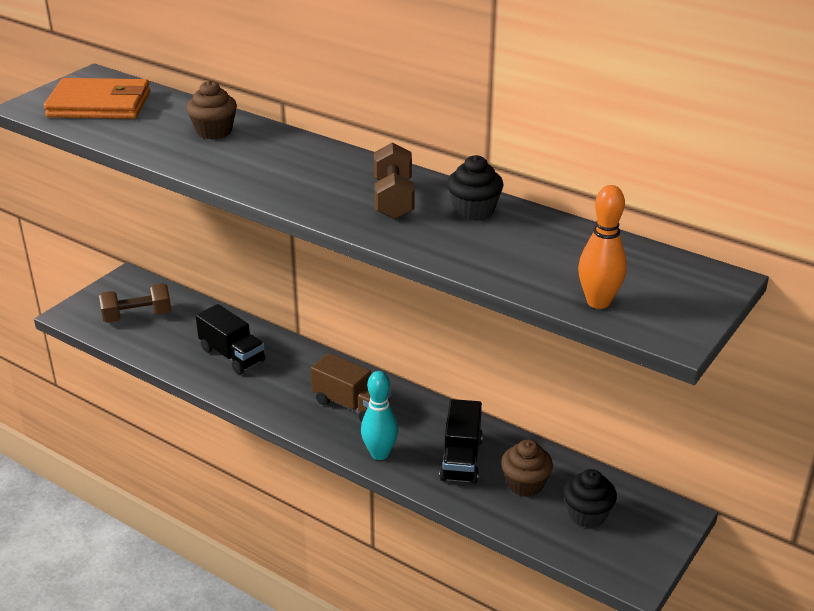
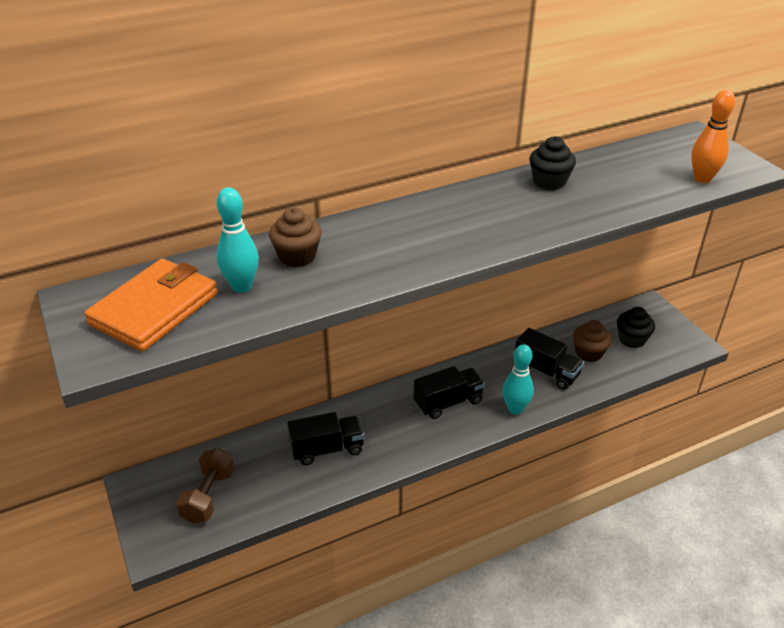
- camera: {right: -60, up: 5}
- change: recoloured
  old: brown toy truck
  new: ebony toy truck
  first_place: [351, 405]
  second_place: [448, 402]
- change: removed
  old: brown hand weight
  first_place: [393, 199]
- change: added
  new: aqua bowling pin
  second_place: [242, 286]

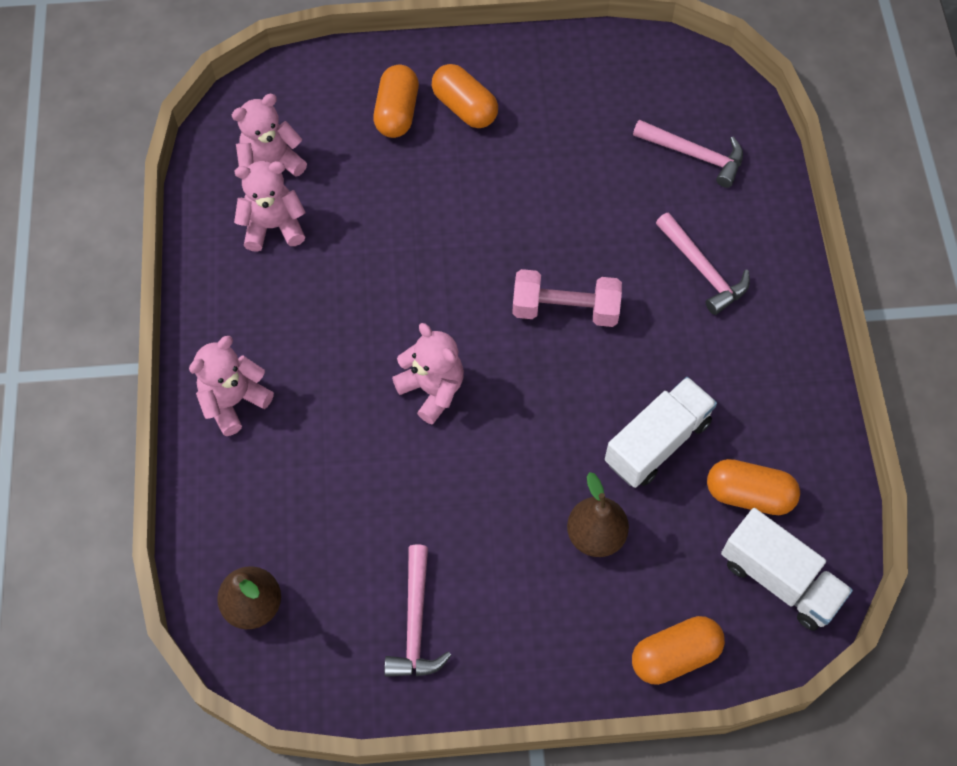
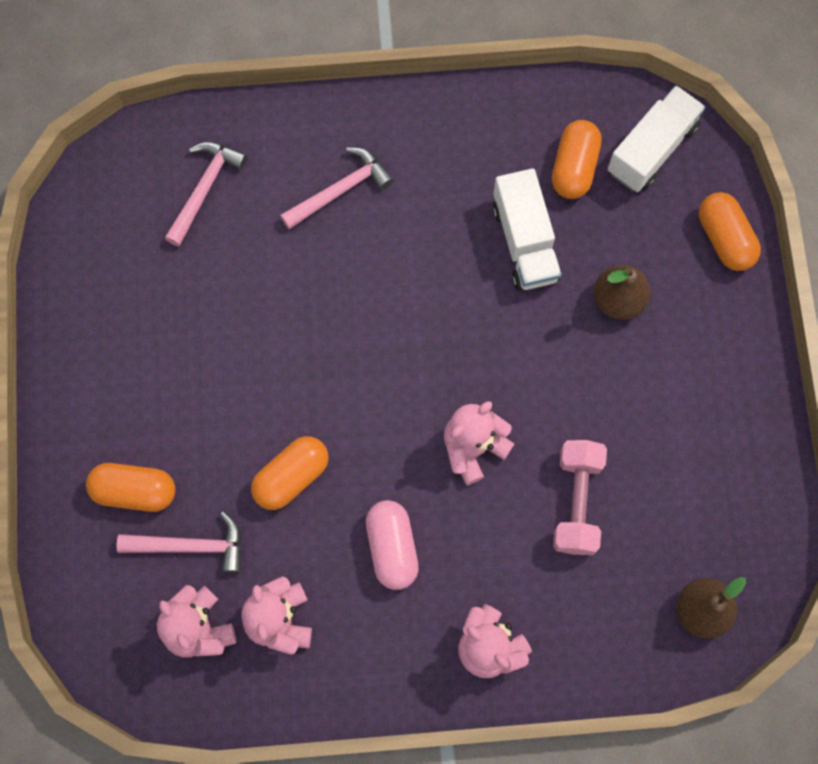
- camera: {right: -90, up: 10}
- change: moved
  old: pink hammer
  first_place: [415, 622]
  second_place: [190, 546]
- change: moved
  old: orange-coloured pill
  first_place: [465, 108]
  second_place: [291, 477]
- change: moved
  old: pink hand weight
  first_place: [565, 309]
  second_place: [577, 501]
- change: turned
  old: snow-white toy truck
  first_place: [657, 442]
  second_place: [524, 242]
  degrees: -150
- change: added
  new: pink pill
  second_place: [392, 548]

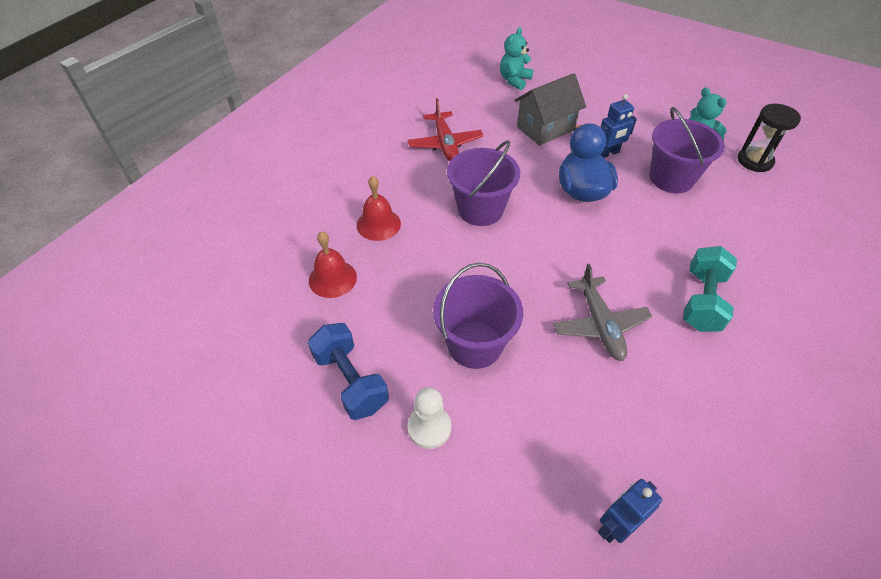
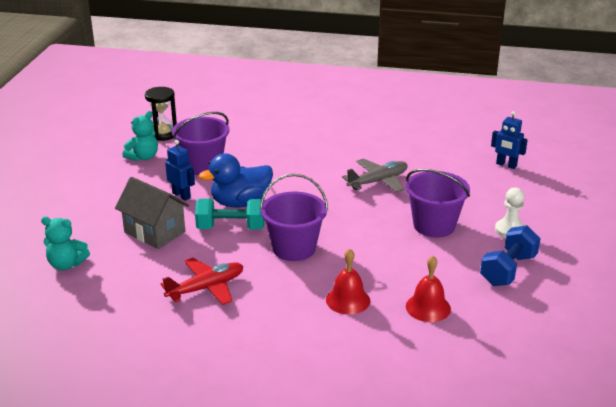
- camera: {right: -110, up: -20}
- change: moved
  old: aqua hand weight
  first_place: [702, 301]
  second_place: [231, 228]

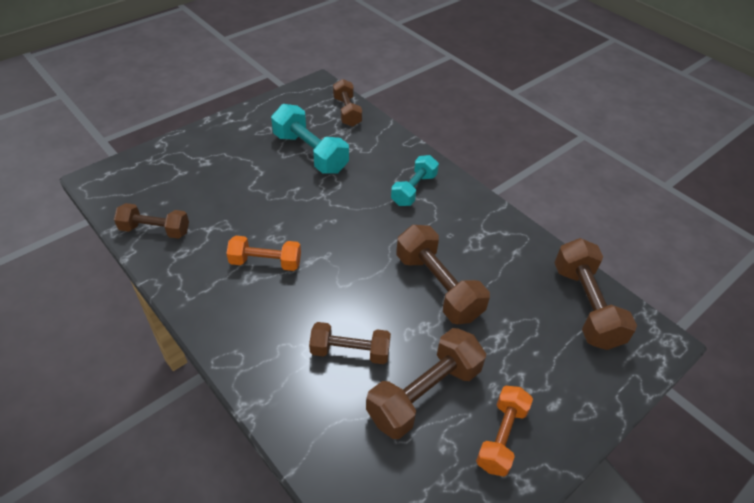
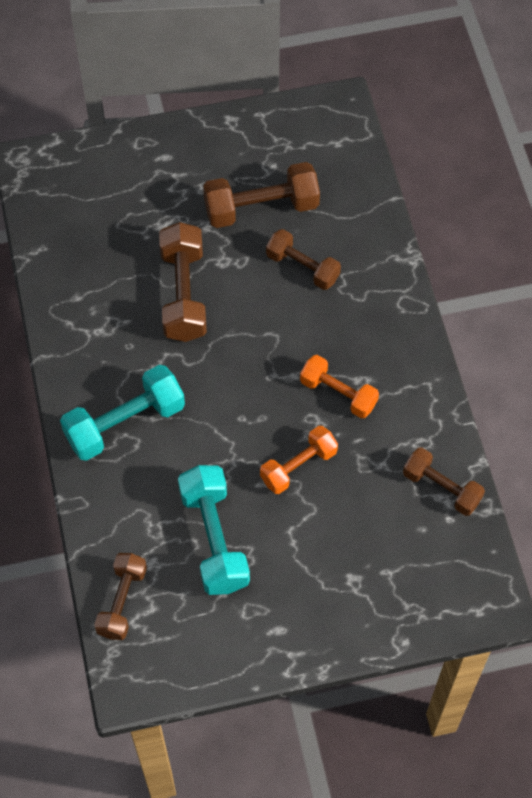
- camera: {right: -150, up: 15}
- change: resized
  old: aqua hand weight
  first_place: [414, 189]
  second_place: [125, 423]
  factor: 1.52
- change: moved
  old: orange-coloured hand weight
  first_place: [501, 437]
  second_place: [298, 466]
- change: removed
  old: brown hand weight
  first_place: [585, 306]

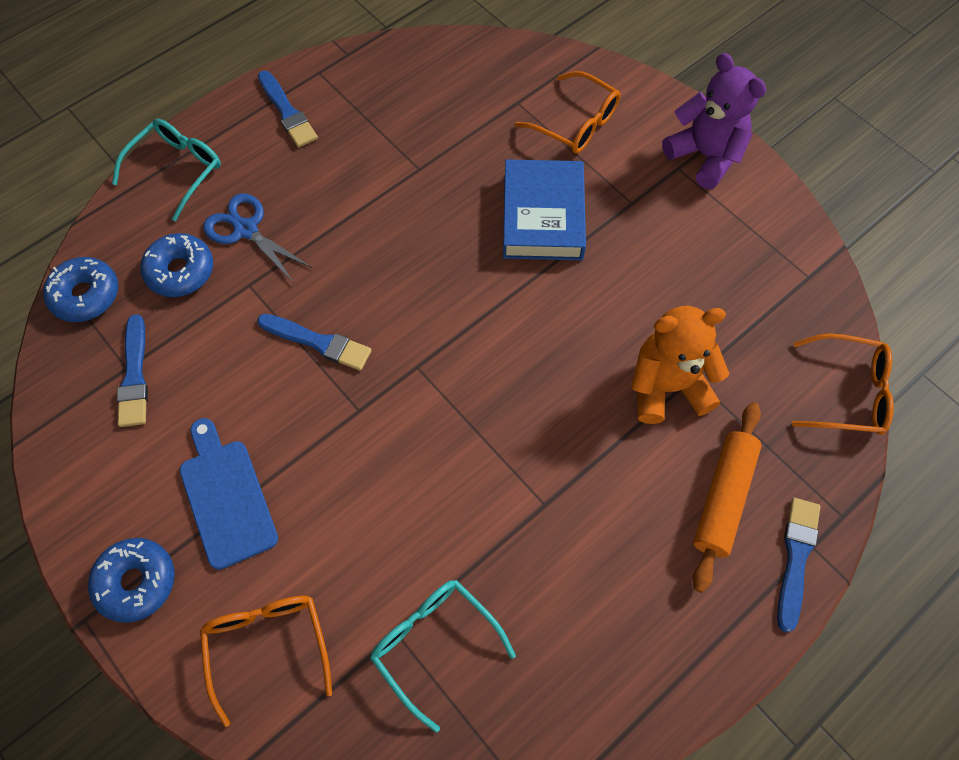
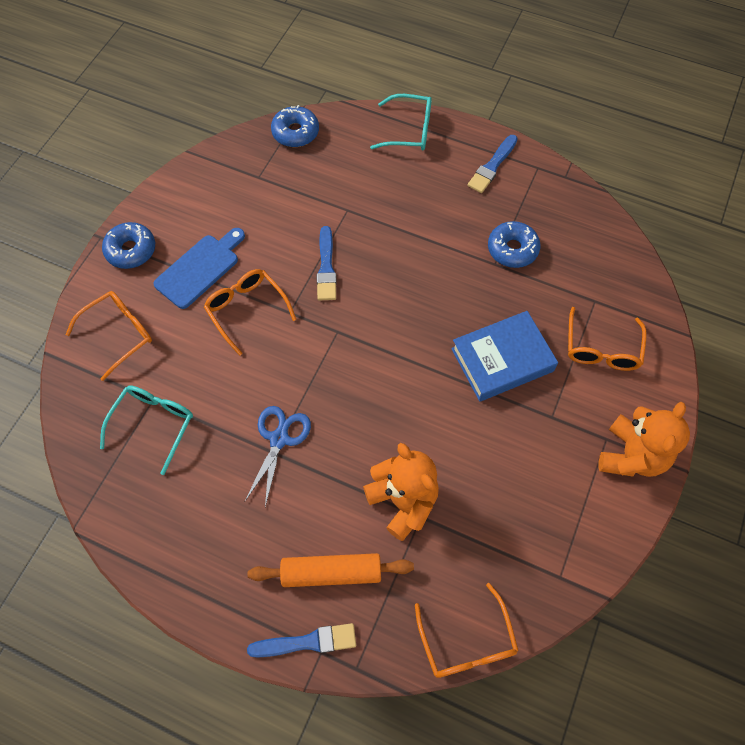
- camera: {right: 65, up: 0}
- change: removed
  old: cobalt paint brush
  first_place: [134, 376]
- change: moved
  old: cobalt doughnut
  first_place: [180, 271]
  second_place: [512, 249]
- change: moved
  old: cobalt shears
  first_place: [246, 229]
  second_place: [279, 439]
- change: recoloured
  old: royal purple stuffed bear
  new: orange-coloured stuffed bear
  first_place: [705, 156]
  second_place: [631, 455]
- change: added
  new: orange-coloured glasses
  second_place: [247, 311]

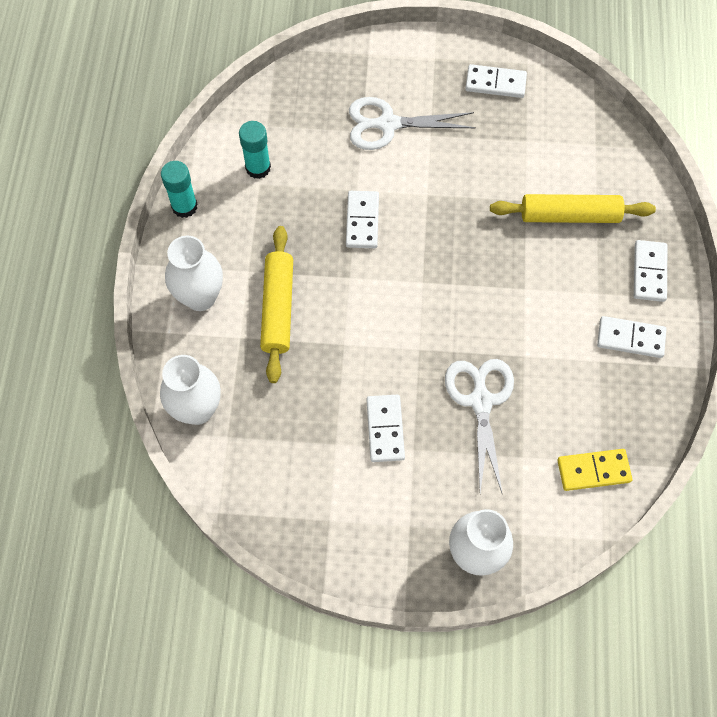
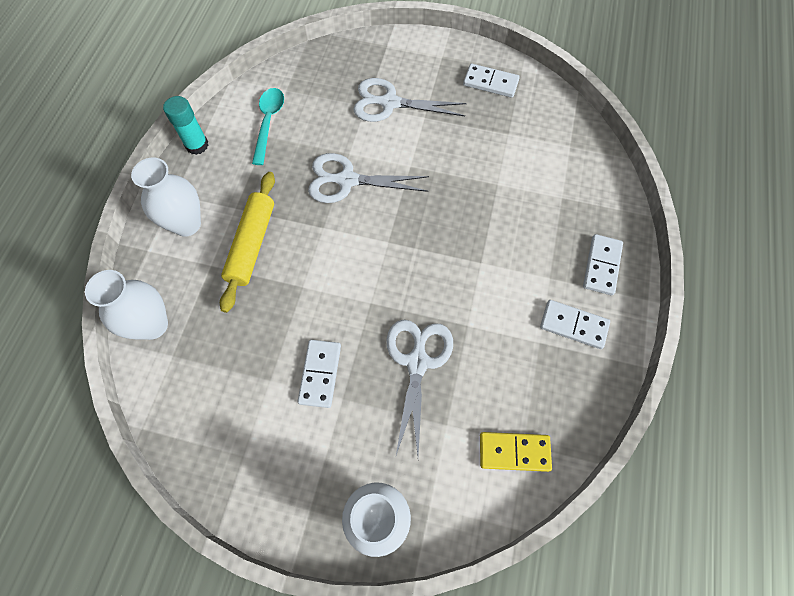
- camera: {right: 10, up: 0}
- change: replaced
  old: aqua glue
  new: aqua teaspoon
  first_place: [258, 168]
  second_place: [269, 123]
- change: replaced
  old: snow-white domino piece
  new: snow-white shears
  first_place: [362, 221]
  second_place: [347, 180]
- change: removed
  old: golden rolling pin
  first_place: [570, 215]

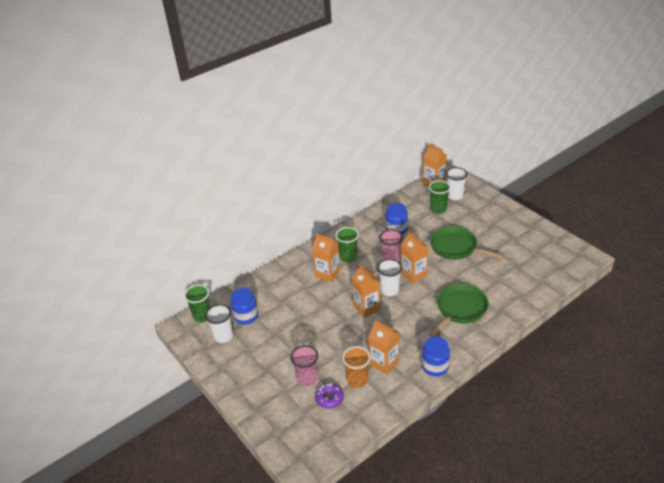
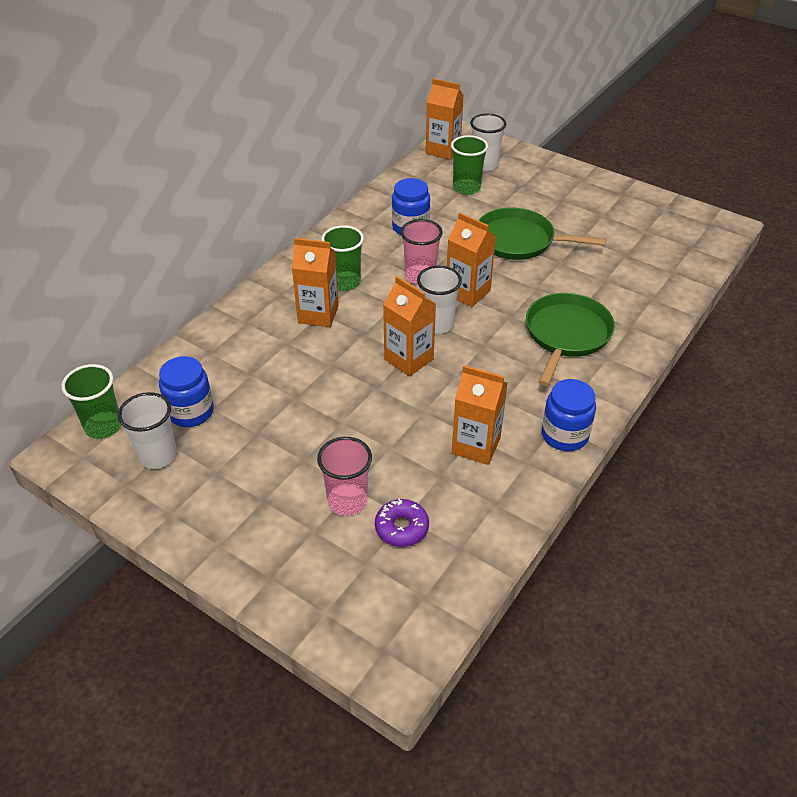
- camera: {right: -20, up: 5}
- change: removed
  old: orange-coloured beaker
  first_place: [357, 380]

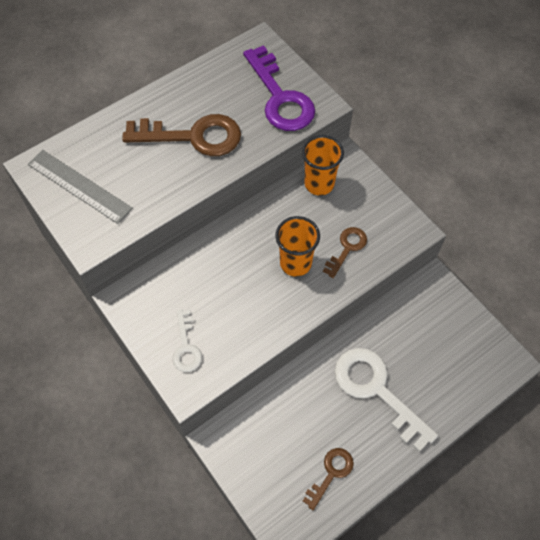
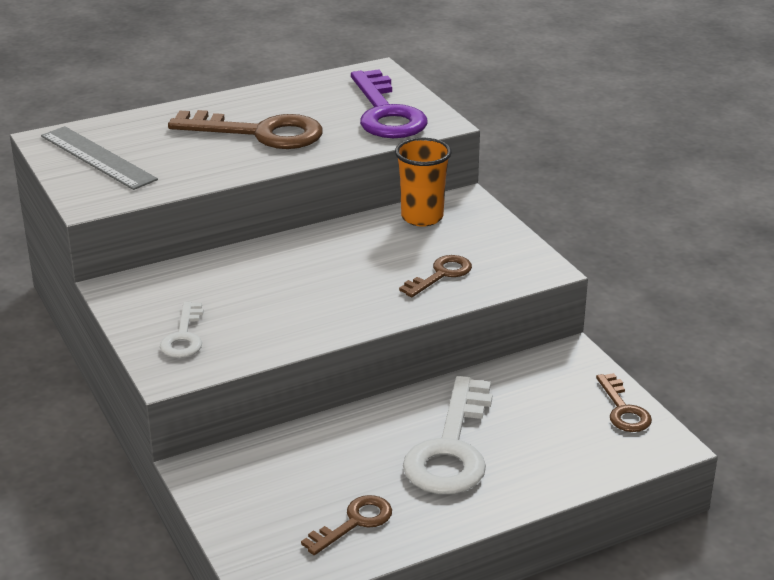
- camera: {right: 10, up: -30}
- change: removed
  old: orange-coloured beaker
  first_place: [295, 263]
- change: turned
  old: snow-white key
  first_place: [376, 390]
  second_place: [451, 448]
  degrees: -135
- change: added
  new: brown key
  second_place: [623, 410]

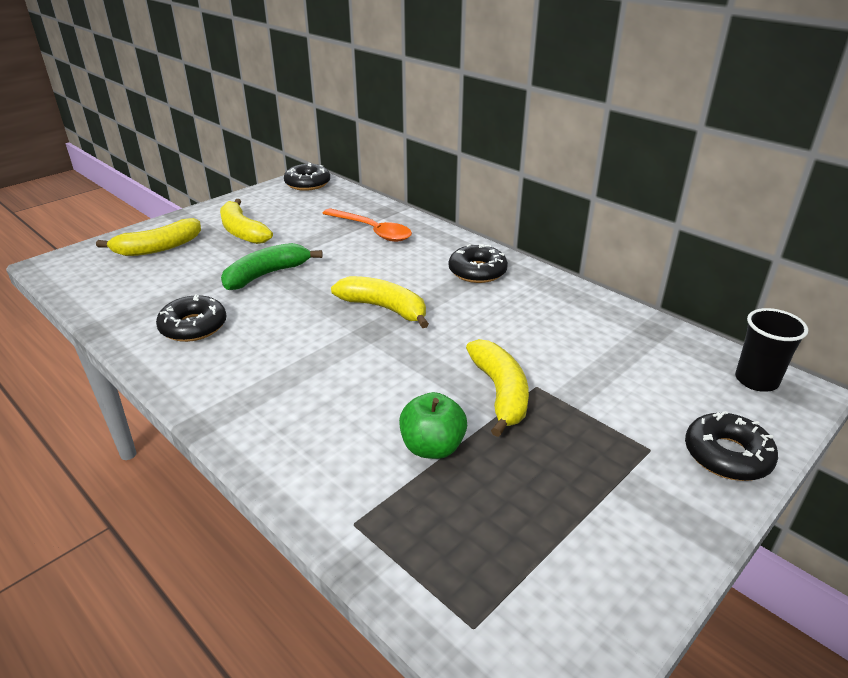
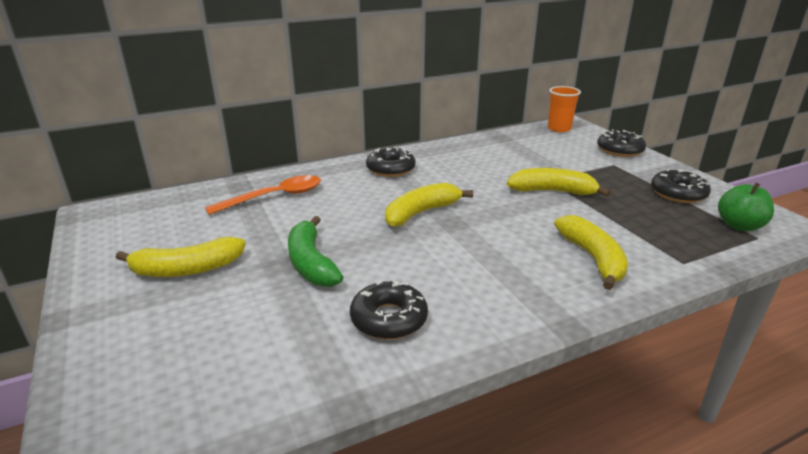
- camera: {right: -70, up: -5}
- change: moved
  old: golden banana fruit
  first_place: [158, 248]
  second_place: [593, 258]
- change: moved
  old: ebony doughnut
  first_place: [307, 183]
  second_place: [678, 193]
- change: moved
  old: green apple fruit
  first_place: [432, 447]
  second_place: [739, 226]
- change: recoloured
  old: ebony beaker
  new: orange-coloured beaker
  first_place: [756, 380]
  second_place: [559, 128]

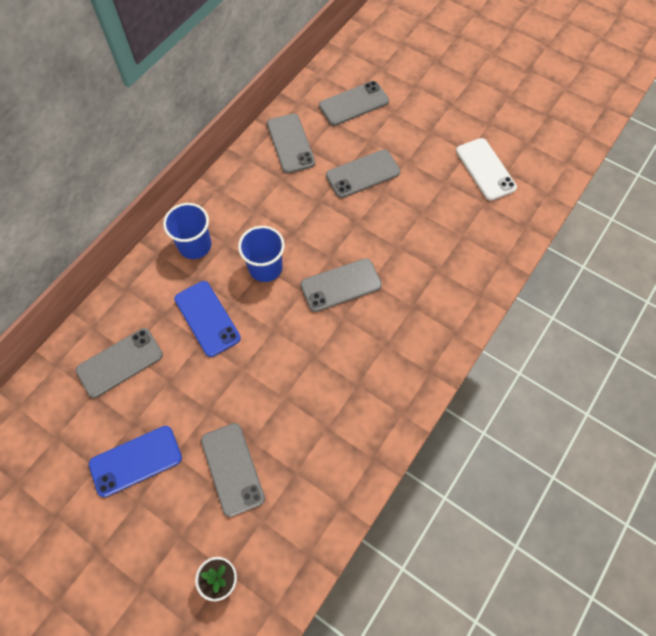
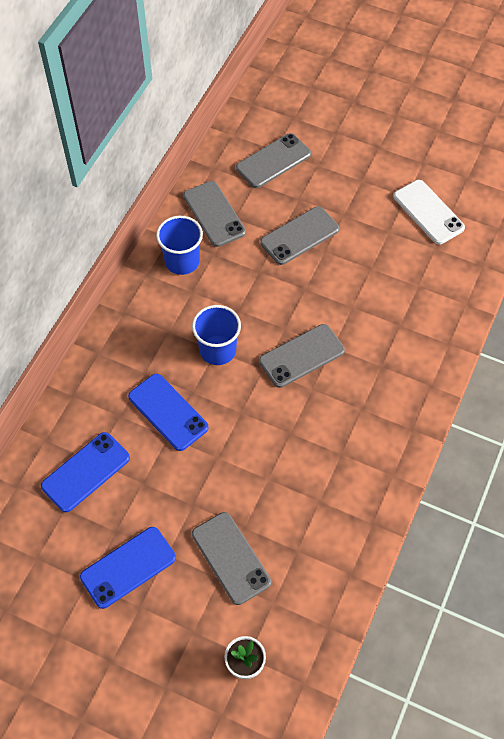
- camera: {right: -10, up: -5}
- change: recoloured
  old: grey phone
  new: cobalt phone
  first_place: [120, 362]
  second_place: [85, 472]
- change: moved
  old: cobalt beaker
  first_place: [195, 245]
  second_place: [182, 261]

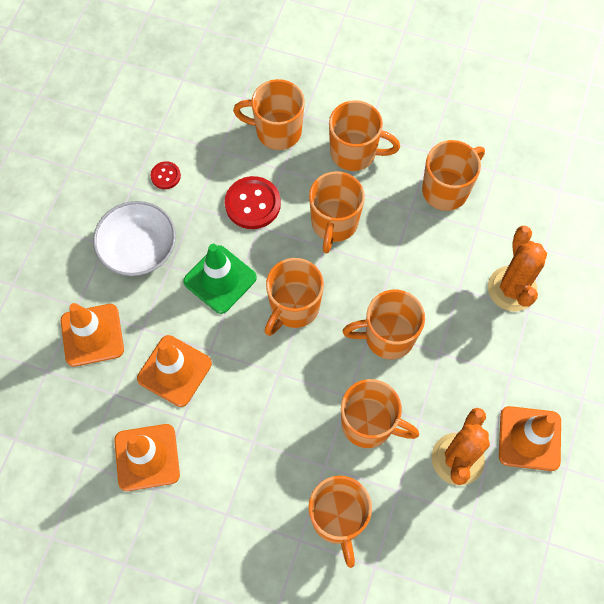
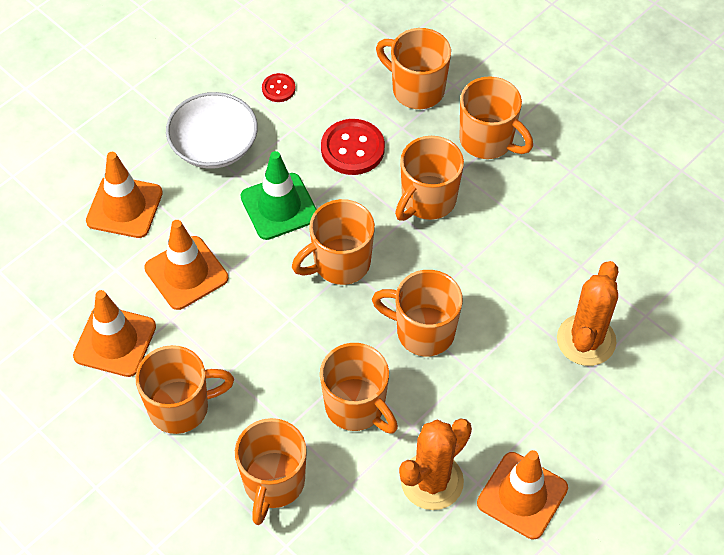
- camera: {right: 25, up: -10}
- change: moved
  old: orange-coloured mug
  first_place: [446, 190]
  second_place: [181, 407]

